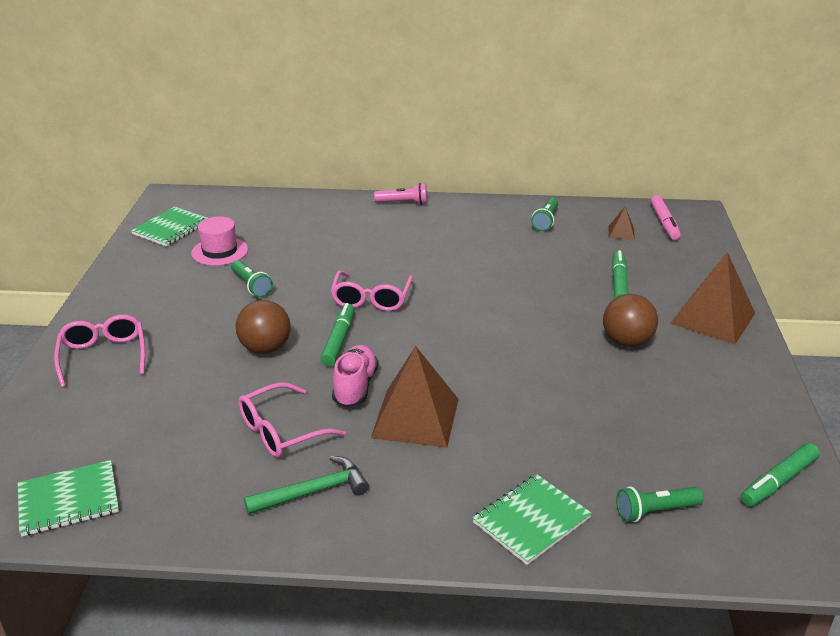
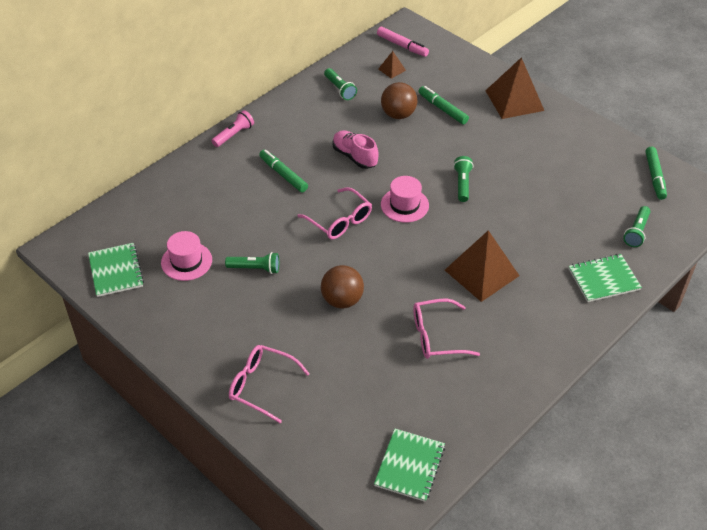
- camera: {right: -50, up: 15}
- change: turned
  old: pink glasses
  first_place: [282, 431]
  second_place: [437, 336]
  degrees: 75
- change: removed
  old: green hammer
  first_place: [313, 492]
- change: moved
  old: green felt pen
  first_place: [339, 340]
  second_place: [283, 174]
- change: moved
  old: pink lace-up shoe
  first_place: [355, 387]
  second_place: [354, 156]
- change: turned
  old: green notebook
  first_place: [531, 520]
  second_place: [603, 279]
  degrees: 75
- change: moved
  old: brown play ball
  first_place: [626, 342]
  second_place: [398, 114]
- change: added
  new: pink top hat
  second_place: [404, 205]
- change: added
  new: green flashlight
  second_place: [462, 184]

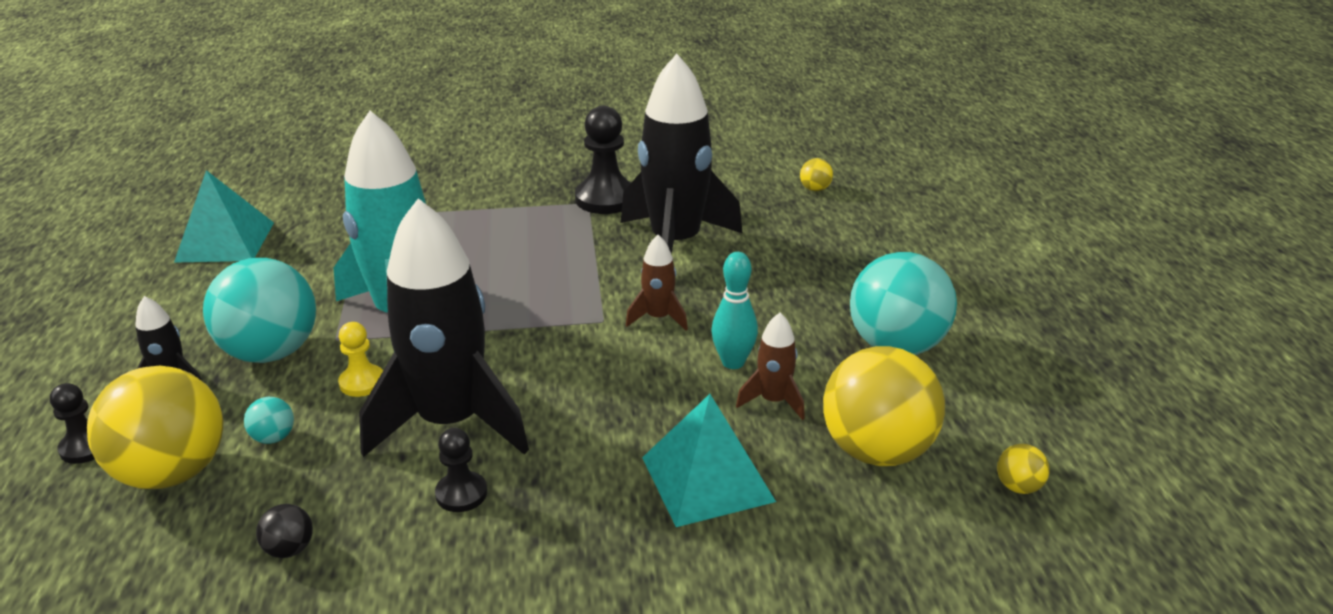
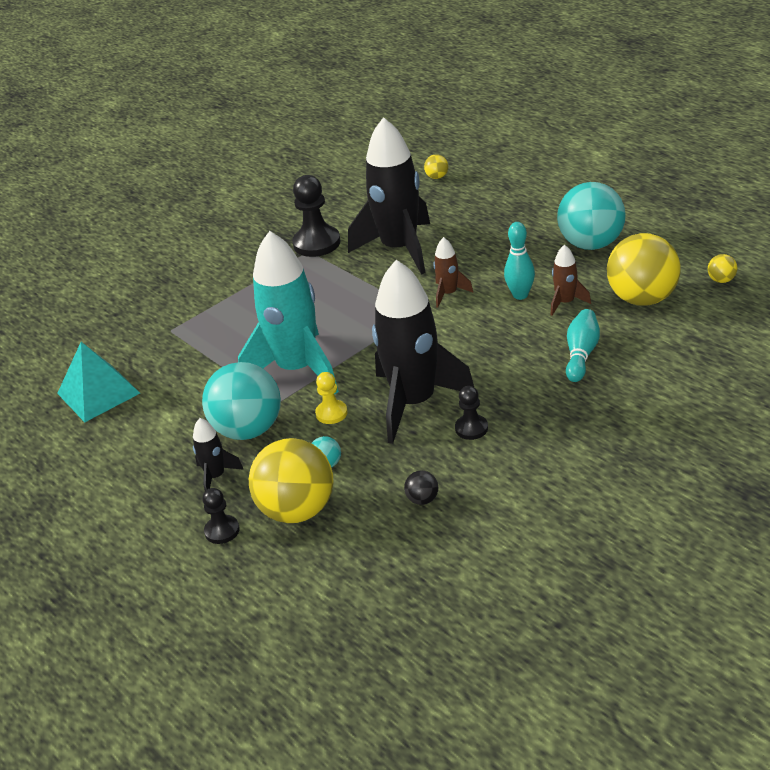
- camera: {right: -30, up: 5}
- change: replaced
  old: aqua pyramid shape
  new: aqua bowling pin
  first_place: [707, 479]
  second_place: [581, 354]

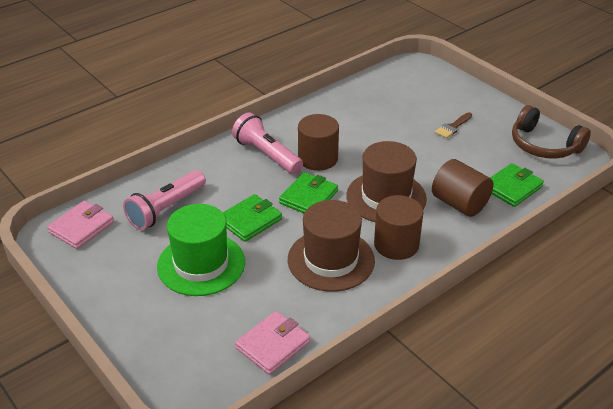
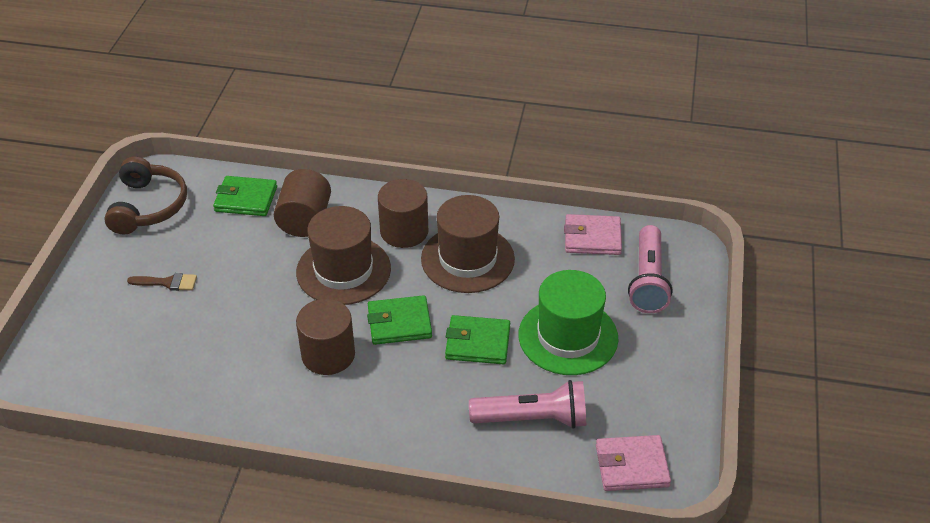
- camera: {right: -130, up: 5}
- change: moved
  old: pink flashlight
  first_place: [267, 155]
  second_place: [648, 280]

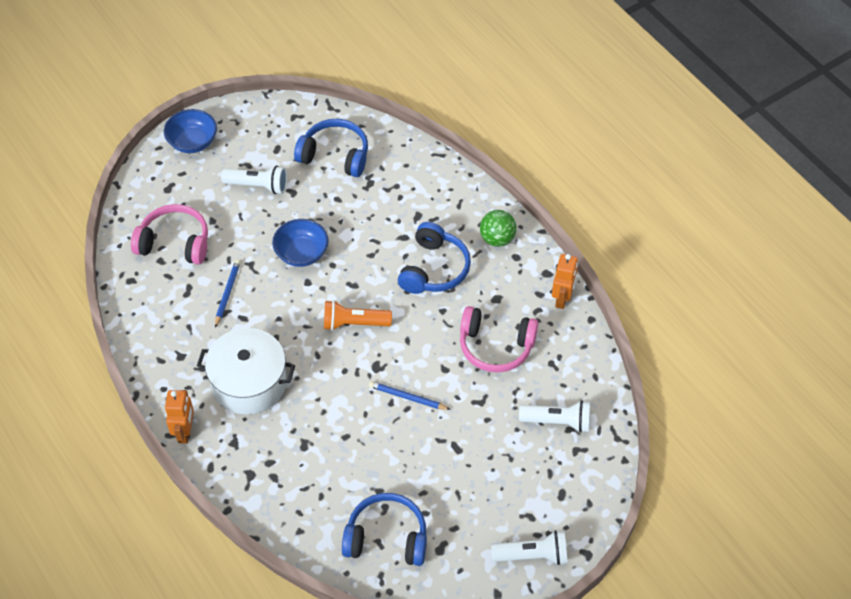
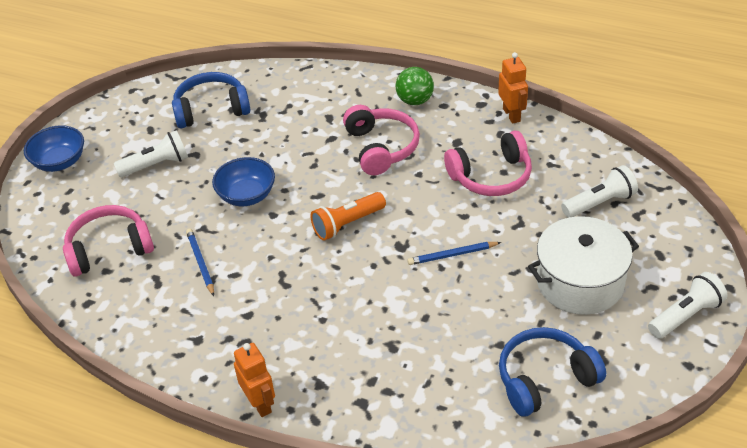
- camera: {right: -30, up: -10}
- change: moved
  old: snow-white cooking pot
  first_place: [249, 383]
  second_place: [580, 282]
- change: recoloured
  old: cobalt headphones
  new: pink headphones
  first_place: [434, 269]
  second_place: [381, 148]

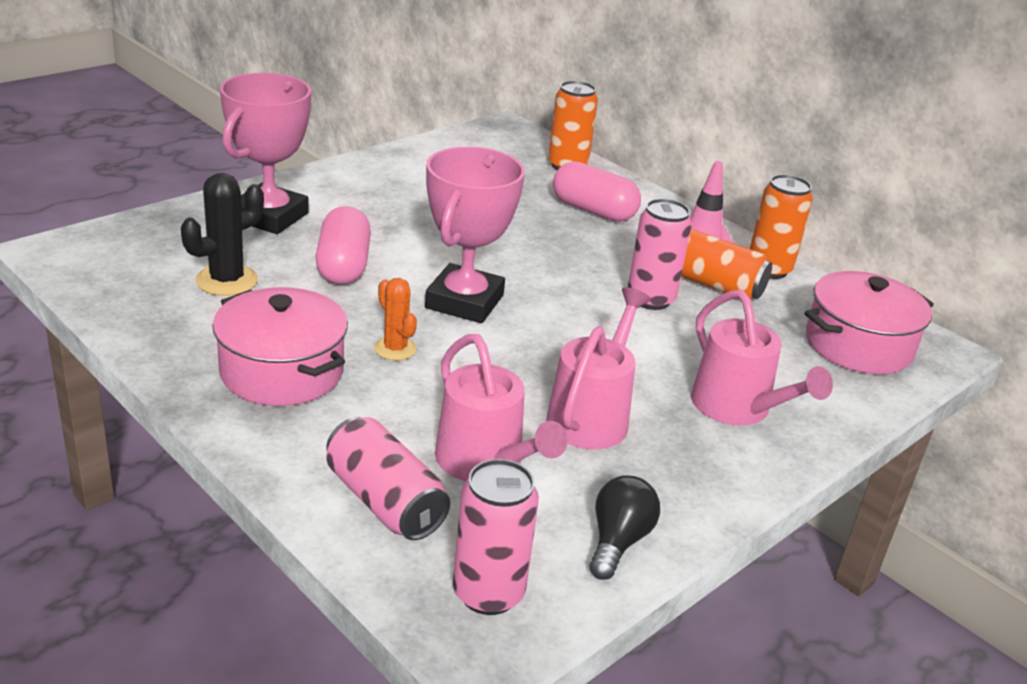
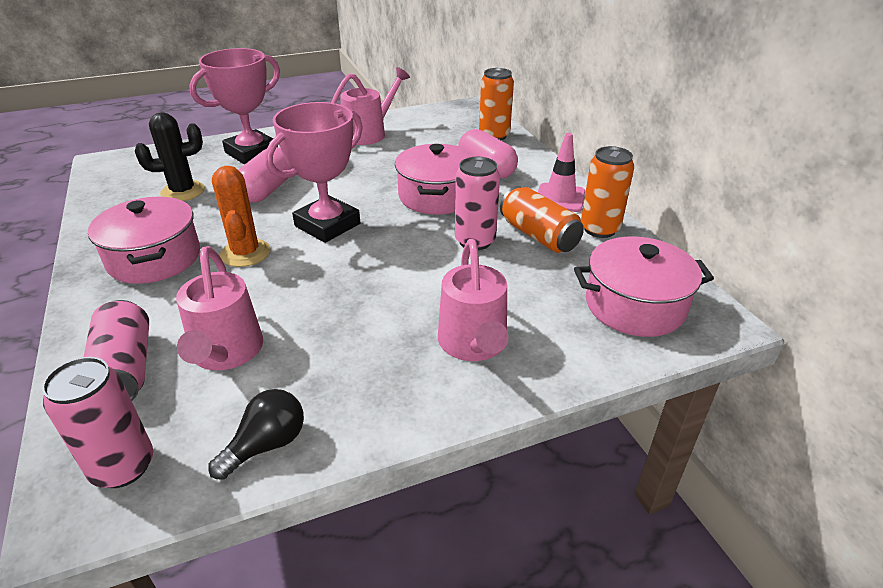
- camera: {right: 25, up: 5}
- change: resized
  old: orange-coloured cactus
  first_place: [395, 349]
  second_place: [245, 253]
  factor: 1.54
- change: moved
  old: pink watering can
  first_place: [591, 415]
  second_place: [369, 133]
- change: added
  new: pink cooking pot
  second_place: [436, 196]

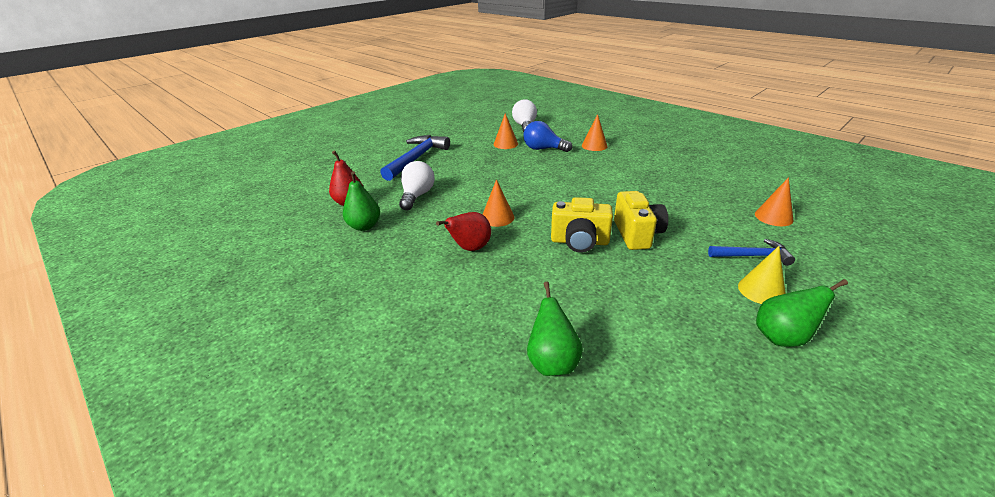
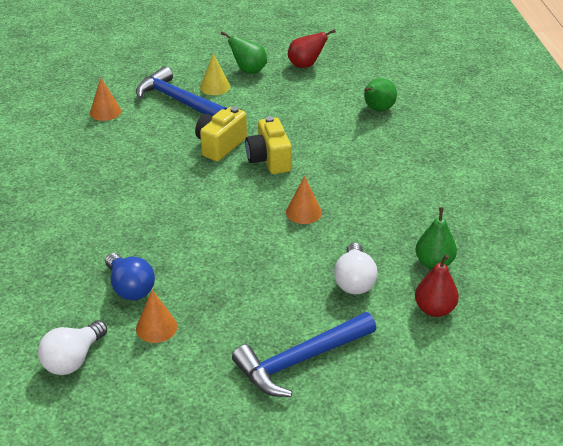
- camera: {right: -145, up: 5}
- change: turned
  old: snow-white lightbulb
  first_place: [417, 196]
  second_place: [354, 281]
  degrees: -45
- change: moved
  old: red toy pear
  first_place: [470, 248]
  second_place: [306, 65]
- change: turned
  old: golden photo camera
  first_place: [579, 242]
  second_place: [269, 160]
  degrees: -150
- change: removed
  old: orange-coloured cone shape
  first_place: [594, 146]
- change: resized
  old: cobalt hammer
  first_place: [753, 256]
  second_place: [178, 100]
  factor: 1.78

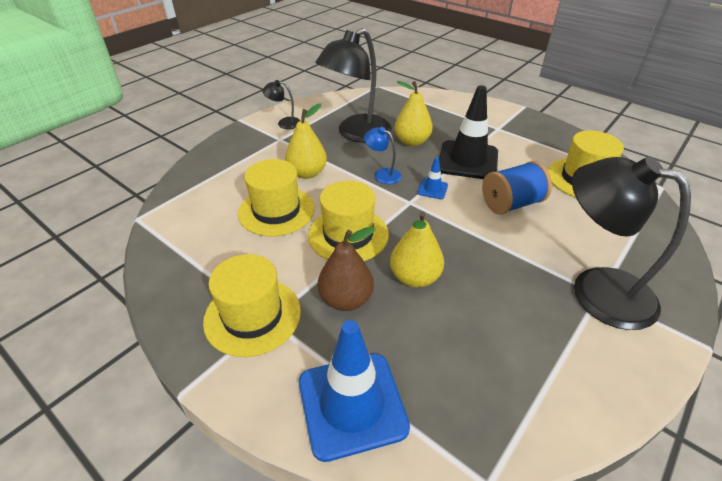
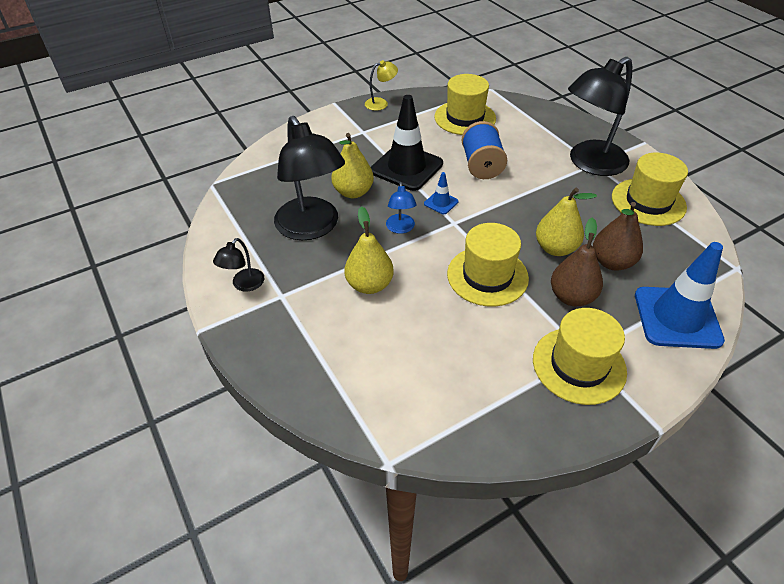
- camera: {right: -70, up: 5}
- change: moved
  old: golden top hat
  first_place: [276, 211]
  second_place: [648, 202]
- change: turned
  old: cobalt lamp
  first_place: [382, 174]
  second_place: [400, 228]
  degrees: -60
- change: added
  new: golden lamp
  second_place: [381, 103]
- change: added
  new: brown toy pear
  second_place: [612, 262]

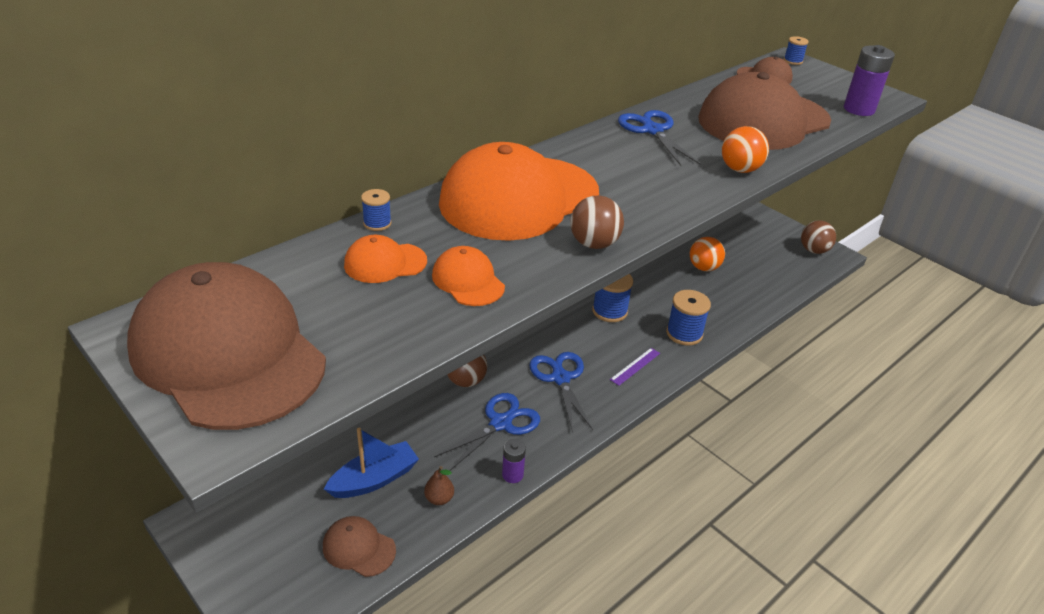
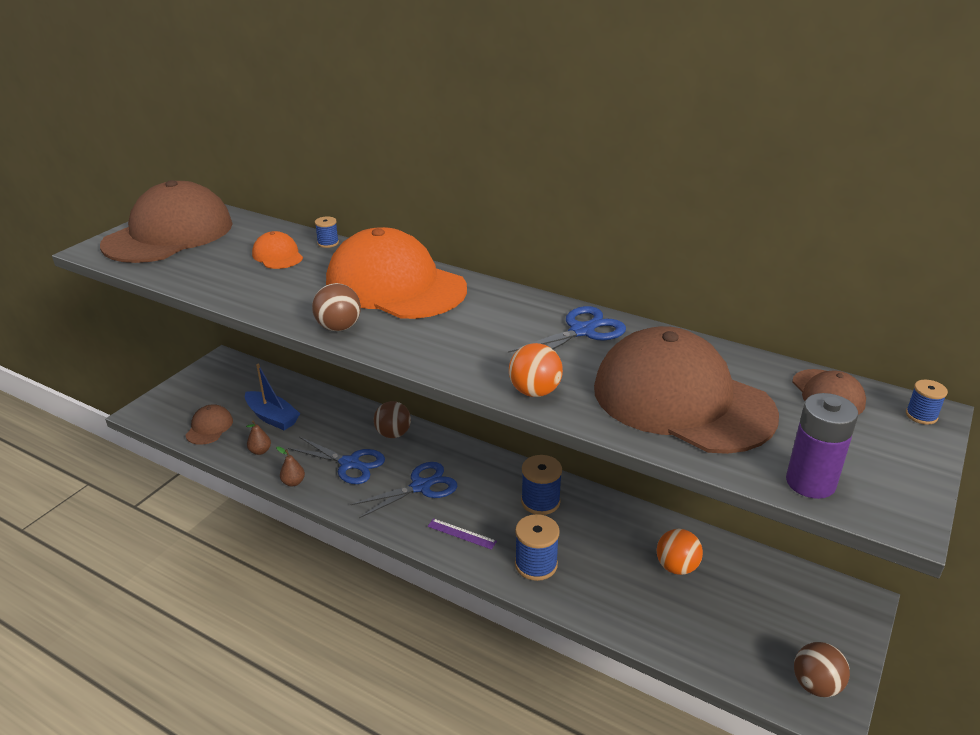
- camera: {right: 75, up: -5}
- change: removed
  old: orange-coloured baseball cap
  first_place: [468, 281]
- change: replaced
  old: royal purple power cell
  new: brown toy pear
  first_place: [512, 475]
  second_place: [293, 482]

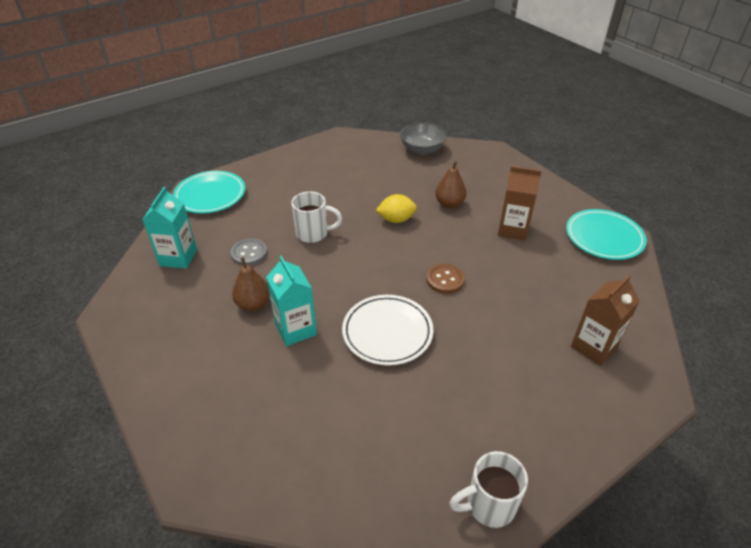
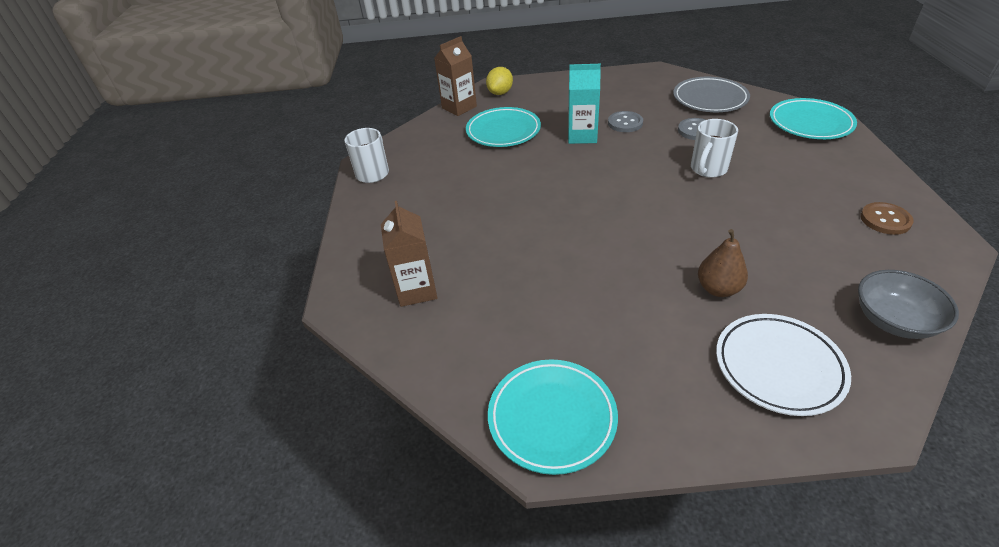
- camera: {right: 125, up: 0}
- change: replaced
  old: aqua carton
  new: grey dinner plate
  first_place: [178, 257]
  second_place: [710, 99]
- change: replaced
  old: brown toy pear
  new: grey shirt button
  first_place: [253, 304]
  second_place: [625, 123]
- change: moved
  old: snow-white dinner plate
  first_place: [387, 332]
  second_place: [778, 367]
- change: moved
  old: golden toy lemon
  first_place: [396, 219]
  second_place: [500, 93]
- change: moved
  old: brown shirt button
  first_place: [445, 280]
  second_place: [885, 220]
- change: moved
  old: brown carton
  first_place: [512, 229]
  second_place: [459, 107]
- change: added
  new: aqua dinner plate
  second_place: [503, 131]

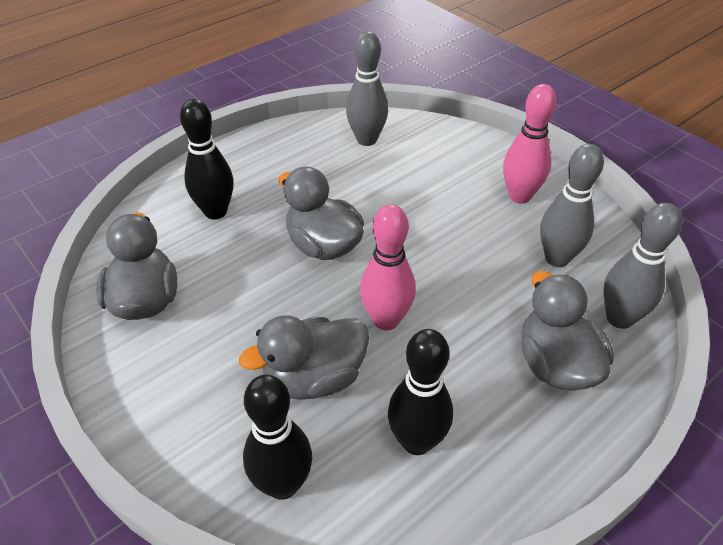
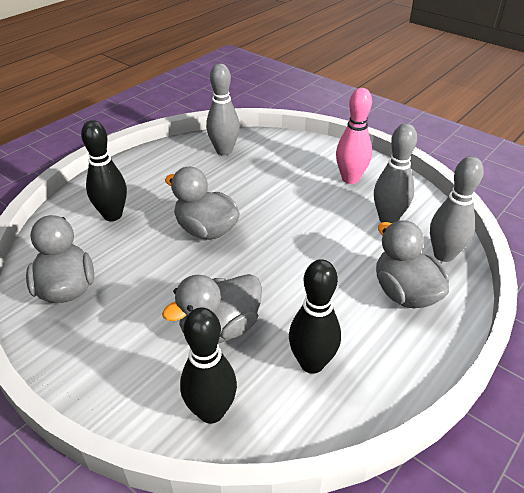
- camera: {right: -10, up: -5}
- change: removed
  old: pink bowling pin
  first_place: [386, 320]

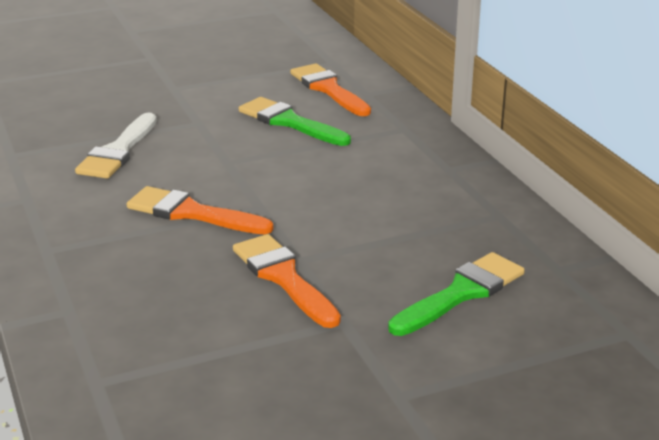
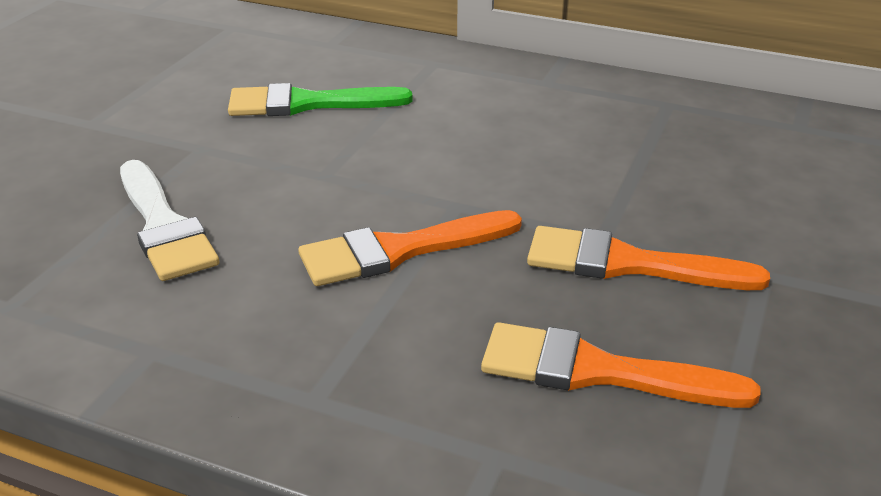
- camera: {right: -45, up: 5}
- change: moved
  old: orange-coloured paint brush
  first_place: [328, 89]
  second_place: [597, 371]
- change: removed
  old: green paint brush
  first_place: [461, 293]

